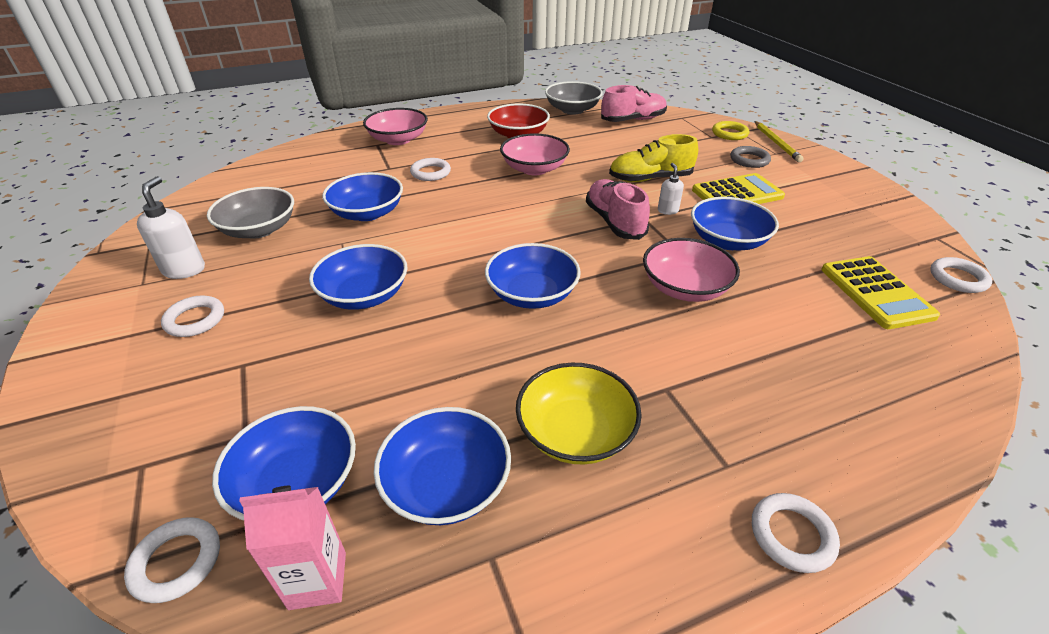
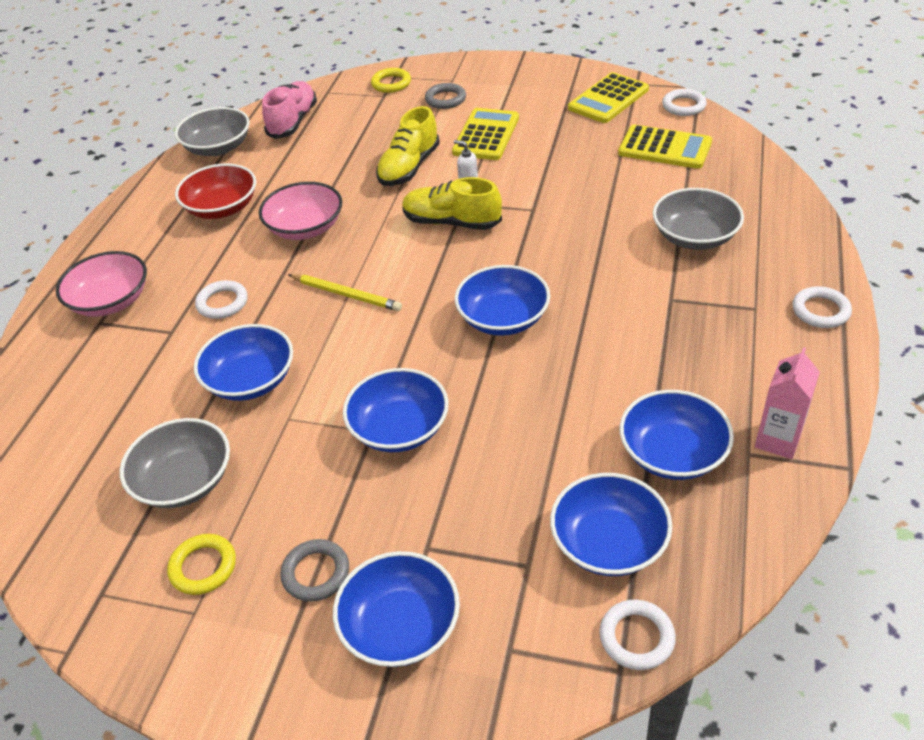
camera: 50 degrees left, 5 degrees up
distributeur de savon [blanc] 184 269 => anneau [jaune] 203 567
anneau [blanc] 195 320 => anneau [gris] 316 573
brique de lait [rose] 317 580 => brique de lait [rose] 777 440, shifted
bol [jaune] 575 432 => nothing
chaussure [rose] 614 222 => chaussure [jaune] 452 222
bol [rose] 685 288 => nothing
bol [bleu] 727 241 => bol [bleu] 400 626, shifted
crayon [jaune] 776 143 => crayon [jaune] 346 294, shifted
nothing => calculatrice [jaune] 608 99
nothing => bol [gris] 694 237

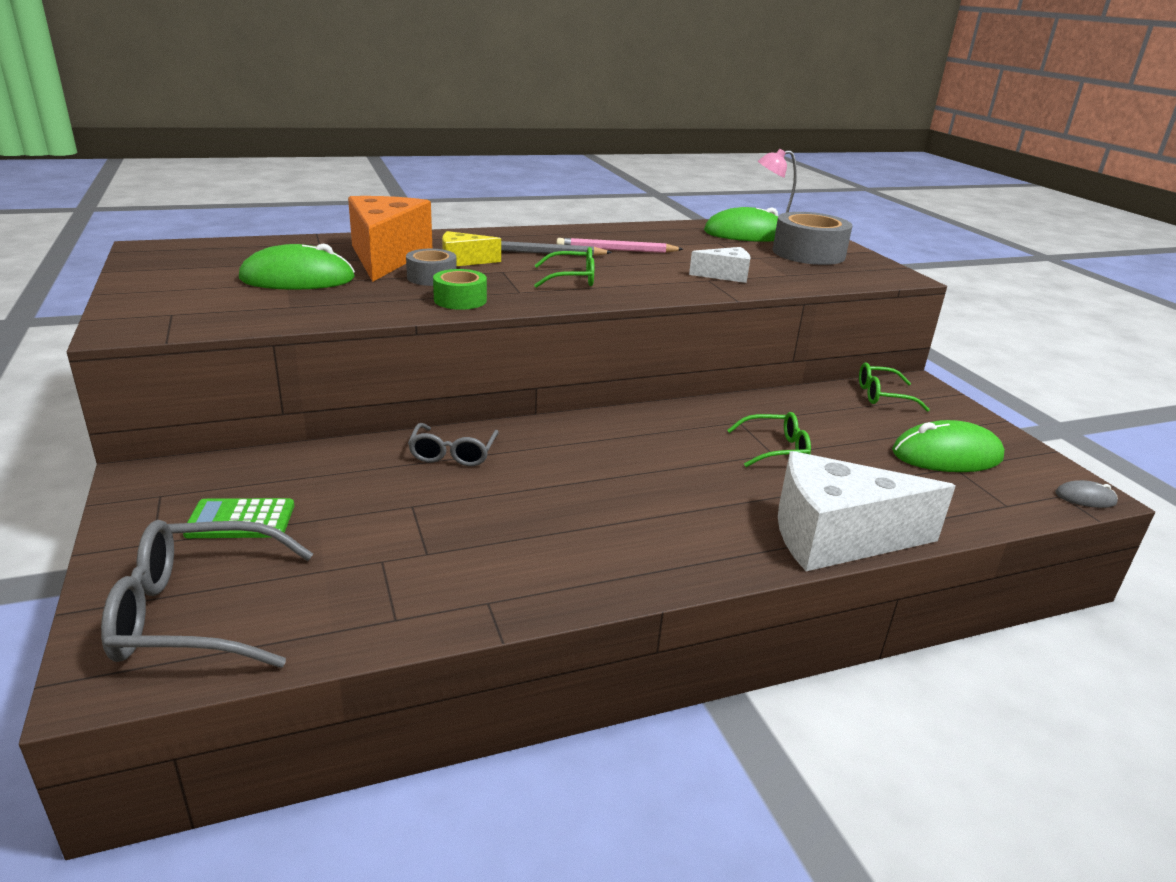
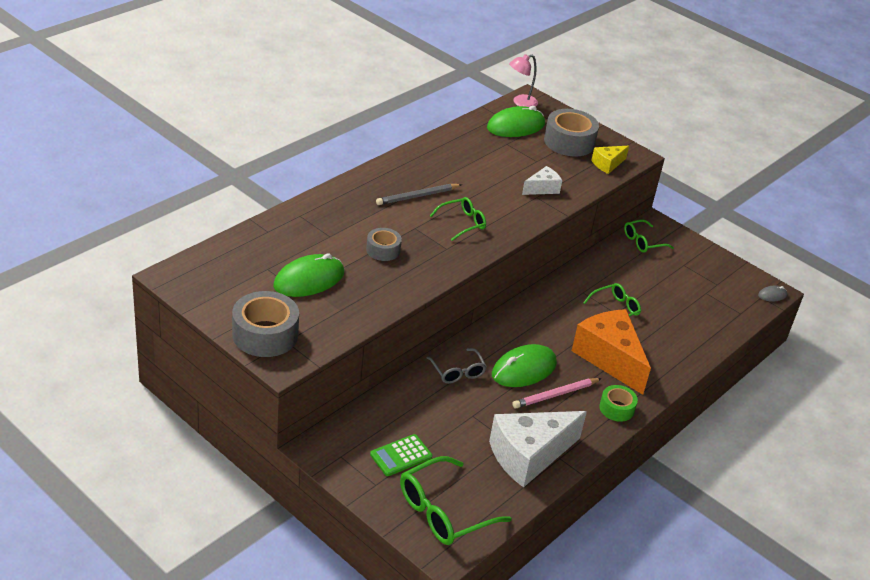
camera: 30 degrees left, 10 degrees up
lunettes [gris] 195 613 => lunettes [vert] 443 512
fromage [orange] 387 257 => fromage [orange] 609 358, shifted
ruban adhésif [vert] 460 300 => ruban adhésif [vert] 616 408, shifted
fromage [jaune] 463 261 => fromage [jaune] 607 164, shifted
crayon [rose] 616 250 => crayon [rose] 555 395, shifted
fromage [blanc] 836 537 => fromage [blanc] 529 455, shifted
souris [vert] 947 455 => souris [vert] 524 369, shifted
nothing => ruban adhésif [gris] 265 334

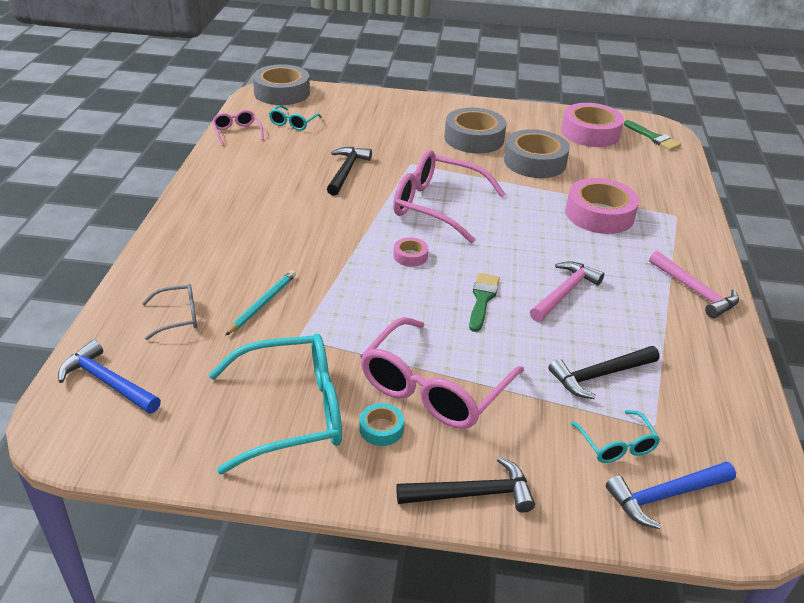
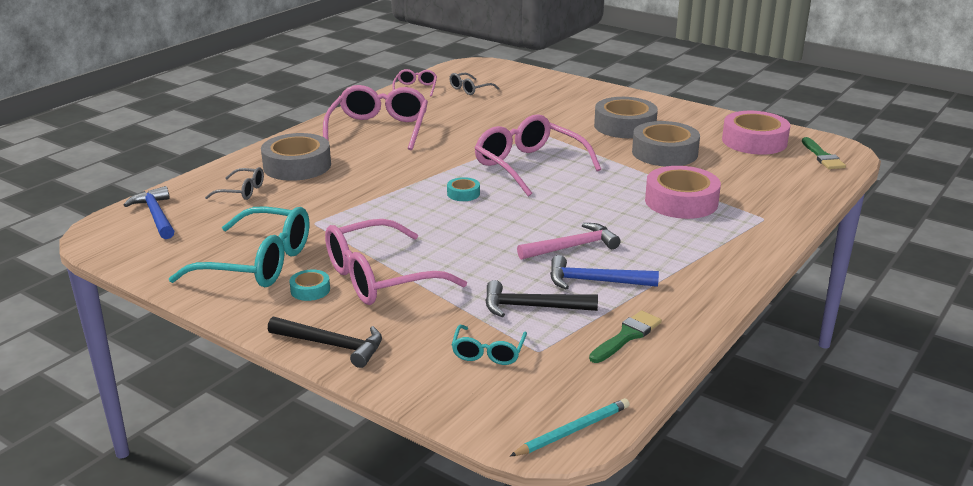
camera: 30 degrees right, 10 degrees down
crayon [turquoise] 262 304 => crayon [turquoise] 572 430, shifted
ruban adhésif [gris] 282 92 => ruban adhésif [gris] 297 166, shifted
lunettes [turquoise] 293 123 => lunettes [gris] 470 89
marteau [noir] 346 171 => nothing
ruban adhésif [rose] 410 256 => ruban adhésif [turquoise] 463 194
pinceau [vert] 482 299 => pinceau [vert] 627 336, shifted
marteau [bleu] 665 496 => marteau [bleu] 595 281, shifted
marteau [rose] 695 291 => nothing
nothing => lunettes [rose] 379 129

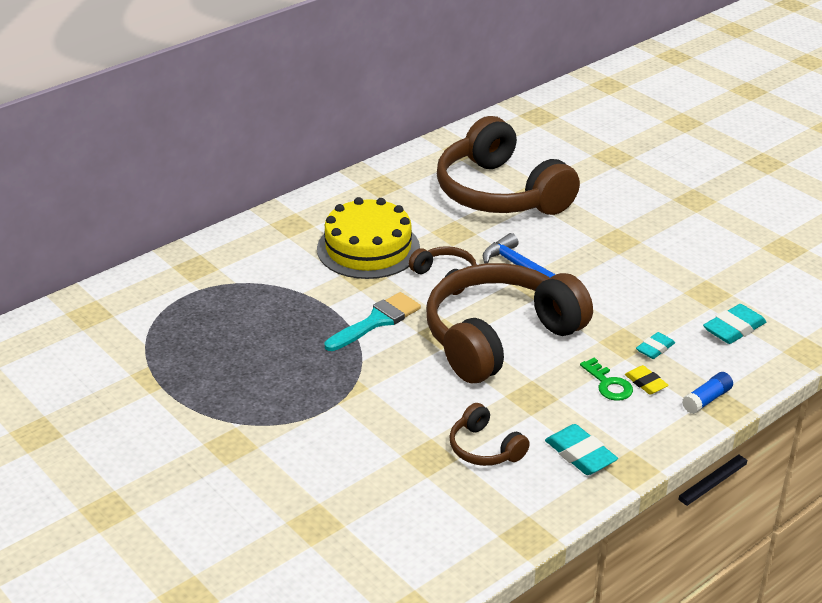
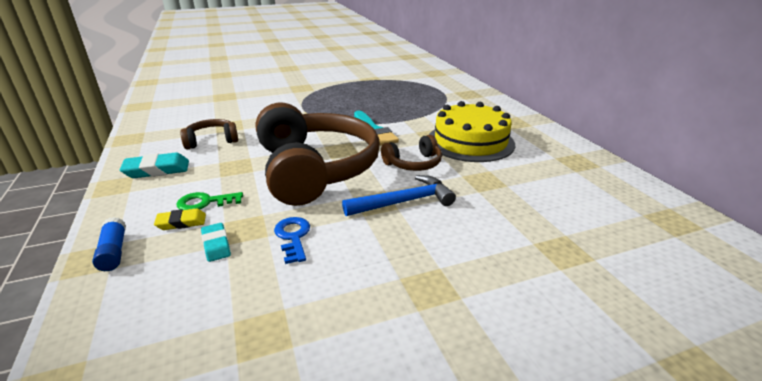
camera: 110 degrees right, 5 degrees down
casque audio [marron] 500 193 => nothing
gomme [turquoise] 734 328 => nothing
nothing => clé [bleu] 293 237

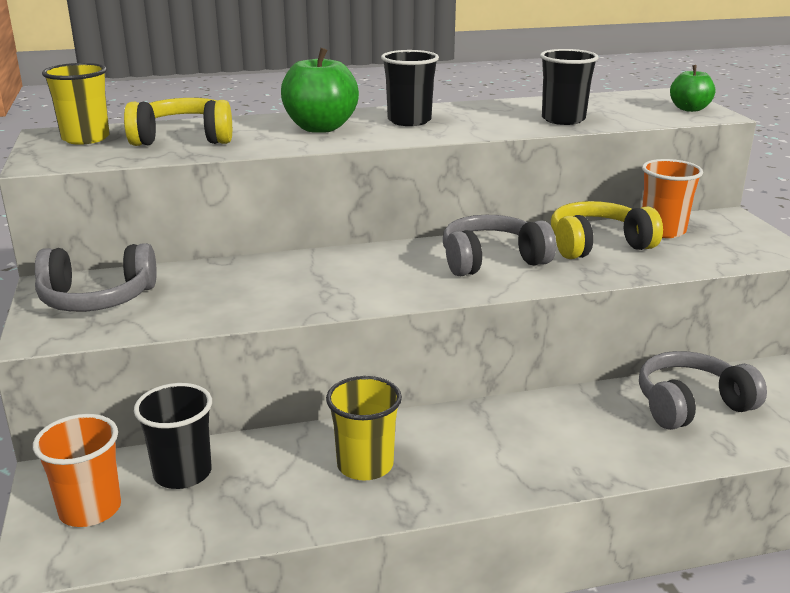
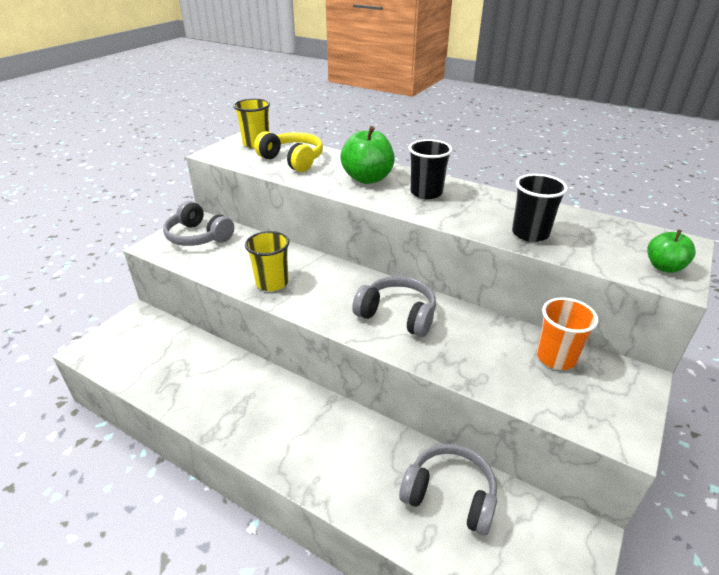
camera: 45 degrees right, 10 degrees up
gobelet [orange] 90 509 => nothing
gobelet [noir] 182 473 => nothing
gobelet [jaune] 365 465 => gobelet [jaune] 272 283, shifted
casque audio [jaune] 598 245 => nothing

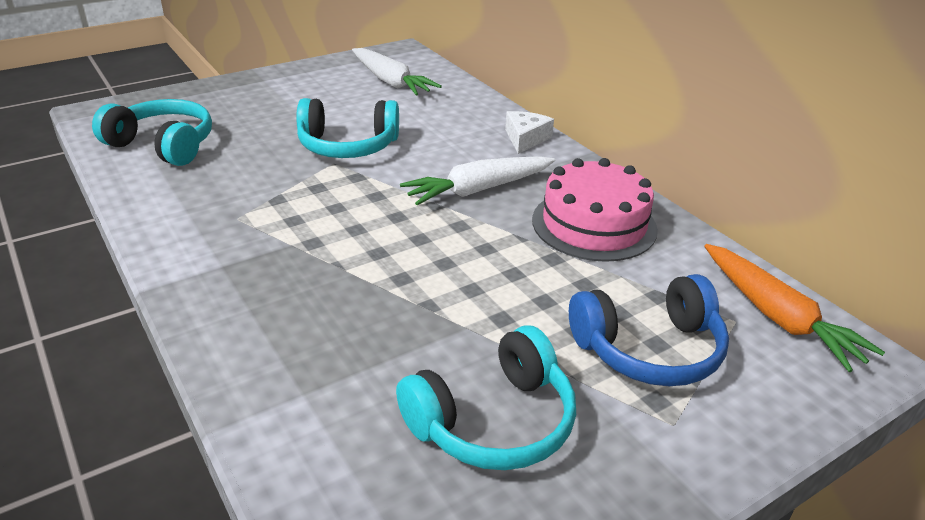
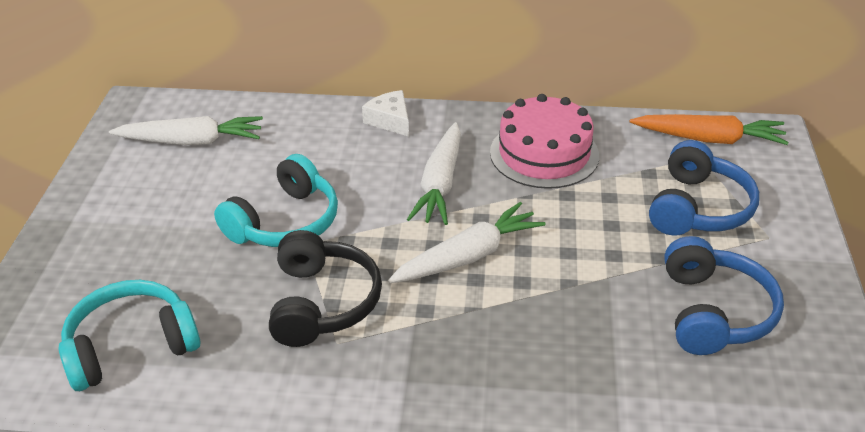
camera: 50 degrees left, 5 degrees up
casque audio [turquoise] 493 421 => casque audio [bleu] 714 312
nothing => casque audio [noir] 323 303
nothing => carotte [blanc] 468 256

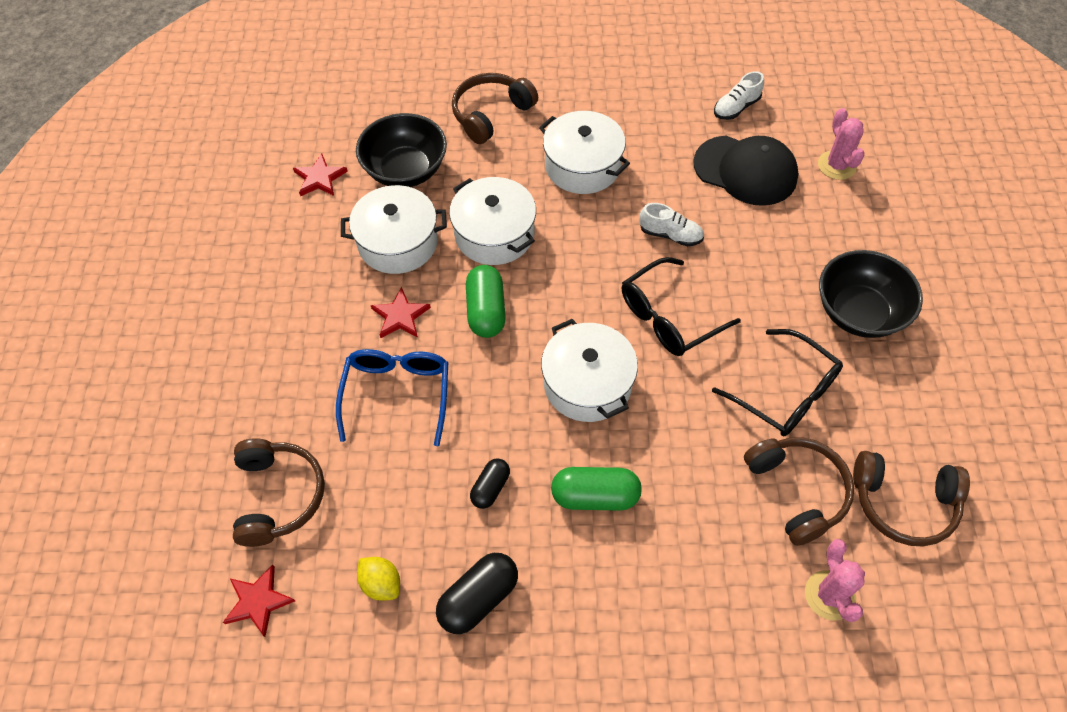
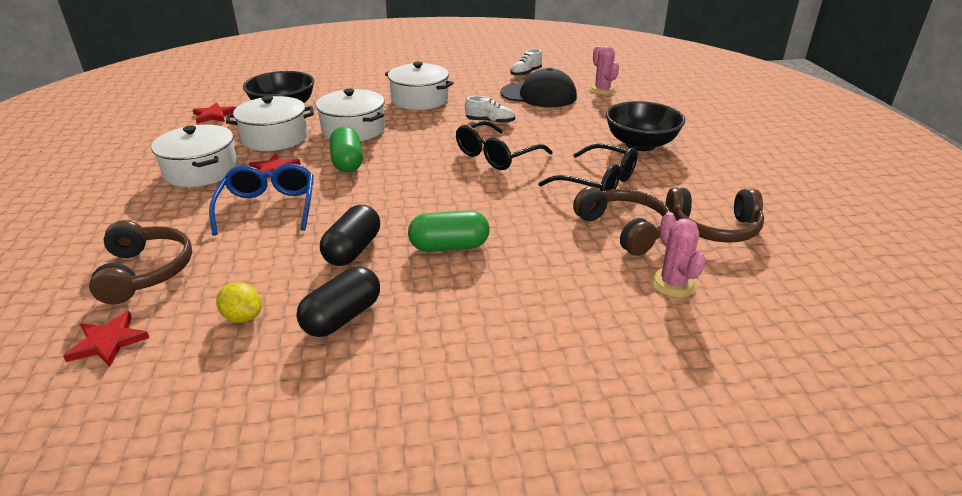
camera: 10 degrees left, 25 degrees down
casque audio [marron] 491 114 => nothing
gélule [noir] 490 488 => gélule [noir] 353 250, x1.62
marmite [blanc] 587 384 => marmite [blanc] 201 171, shifted

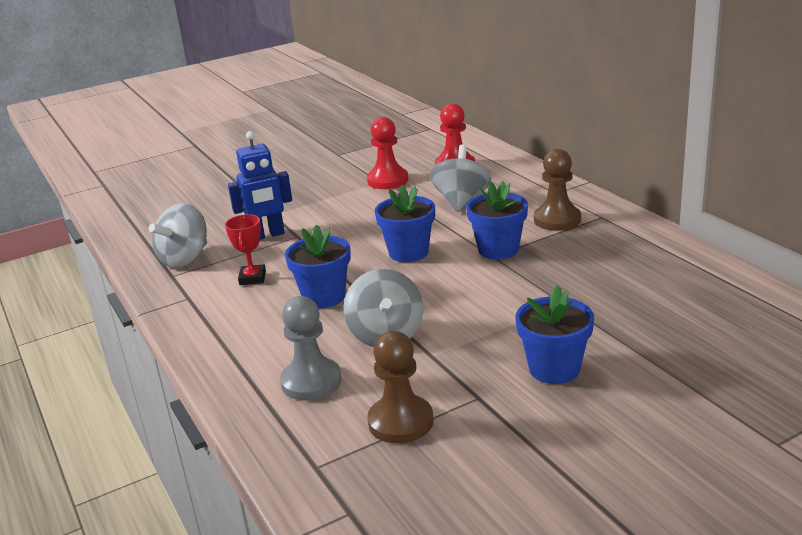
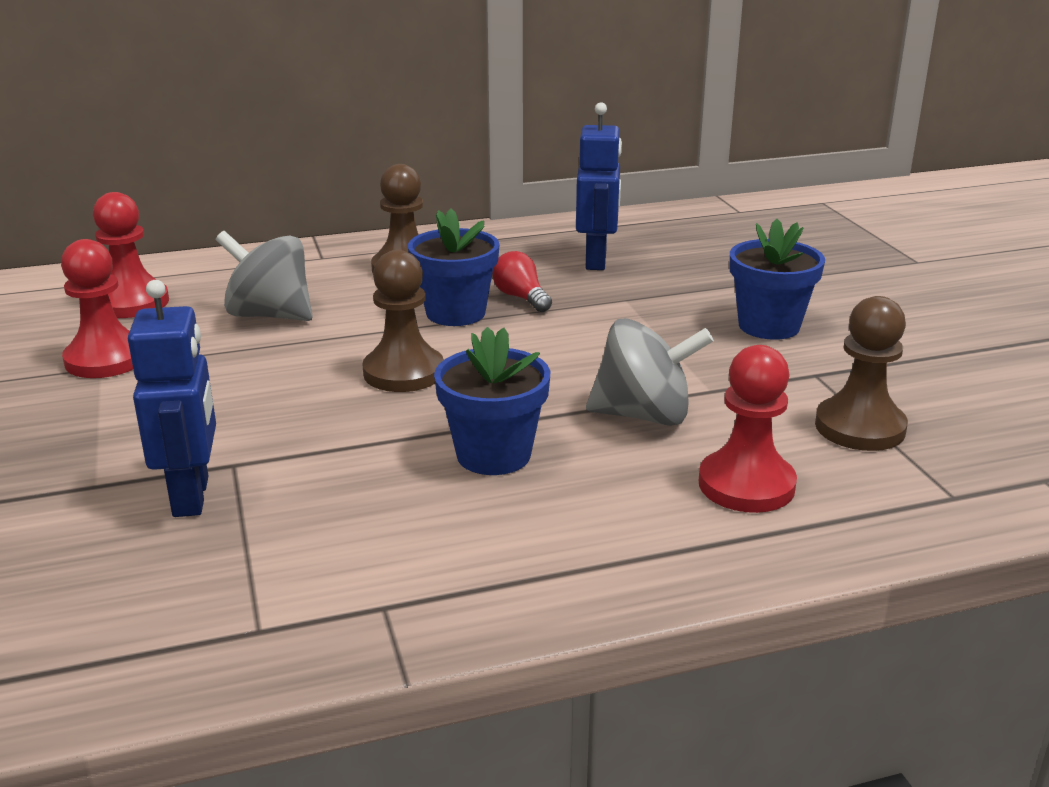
camera: 80 degrees left, 0 degrees up
toupie [gris] 185 259 => nothing
trophée [rouge] 252 278 => nothing
pion [gris] 311 381 => pion [rouge] 746 485
pot de fleurs [bleu] 408 252 => pion [marron] 403 372
nothing => ampoule [rouge] 521 298
nothing => robot [bleu] 596 261

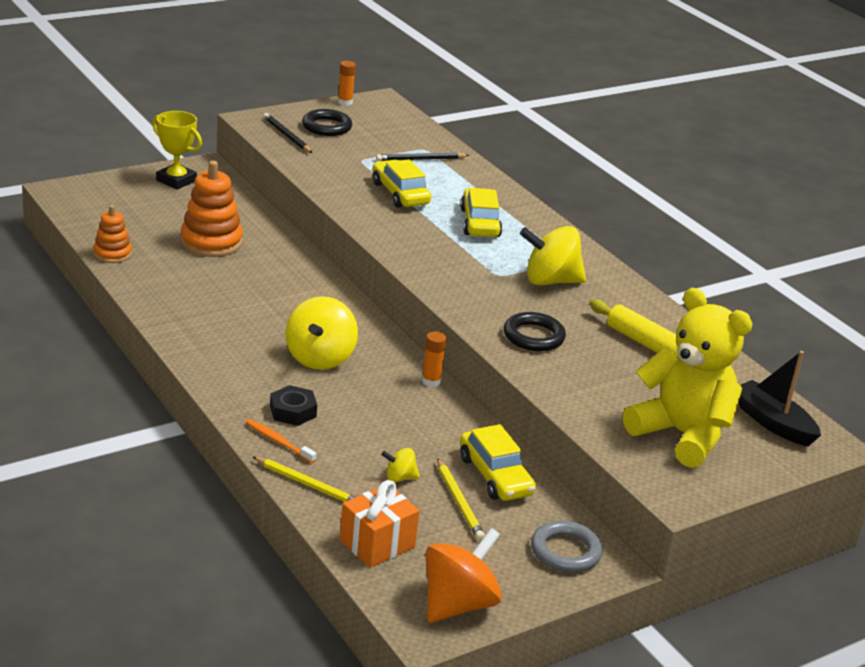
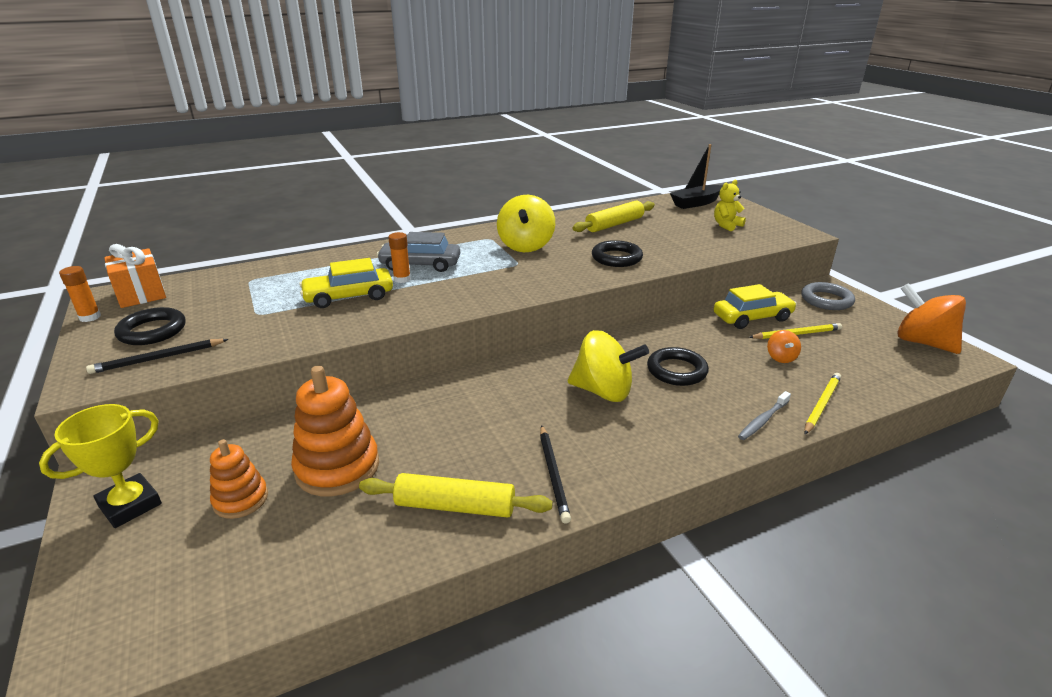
camera: 80 degrees left, 0 degrees up
jouet à empiler [orange] 112 254 => jouet à empiler [orange] 241 499, shifted
brosse à dents [orange] 278 441 => brosse à dents [gris] 763 420
écrou [noir] 293 411 => nothing
cadeau [orange] 377 543 => cadeau [orange] 141 294, shifted
crayon [noir] 420 159 => crayon [noir] 553 474, shifted
toupie [jaune] 399 478 => toupie [orange] 781 358
bâton de colle [orange] 431 381 => bâton de colle [orange] 402 279, shifted
voiture [jaune] 480 223 => voiture [gris] 420 265
ours en peluche [jaune] 682 435 => ours en peluche [jaune] 726 225, x0.44
nothing => rouleau à pâtisserie [jaune] 455 506
nothing => anneau [noir] 676 370

